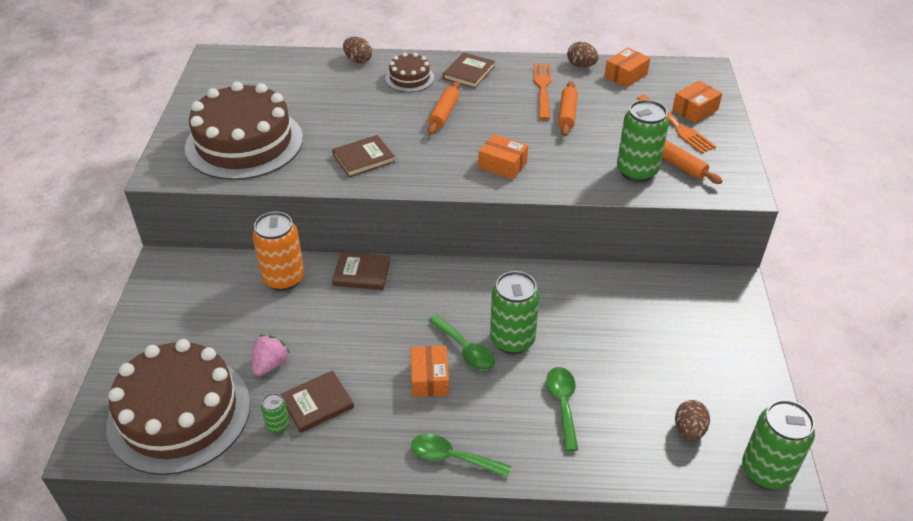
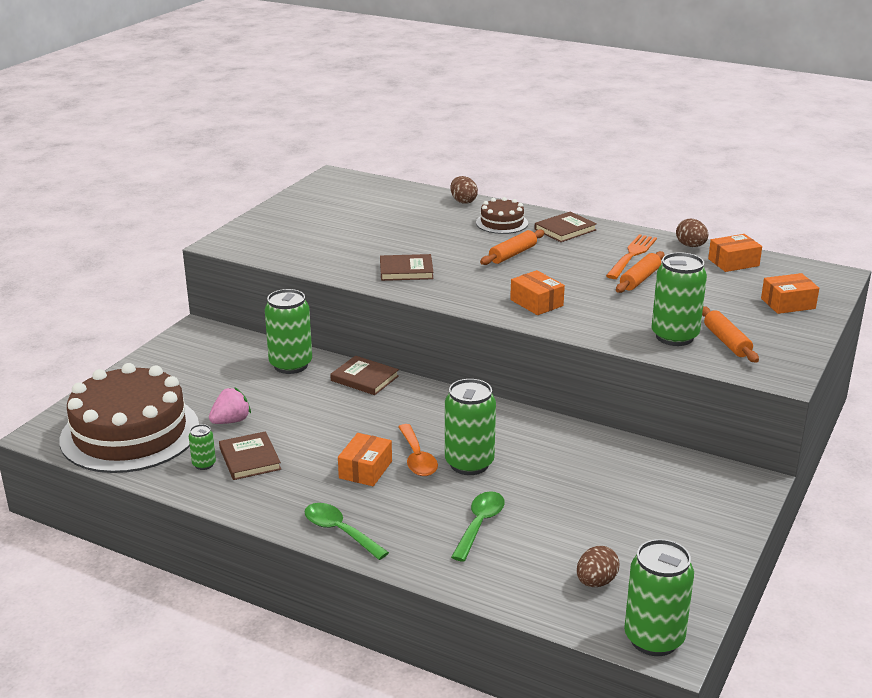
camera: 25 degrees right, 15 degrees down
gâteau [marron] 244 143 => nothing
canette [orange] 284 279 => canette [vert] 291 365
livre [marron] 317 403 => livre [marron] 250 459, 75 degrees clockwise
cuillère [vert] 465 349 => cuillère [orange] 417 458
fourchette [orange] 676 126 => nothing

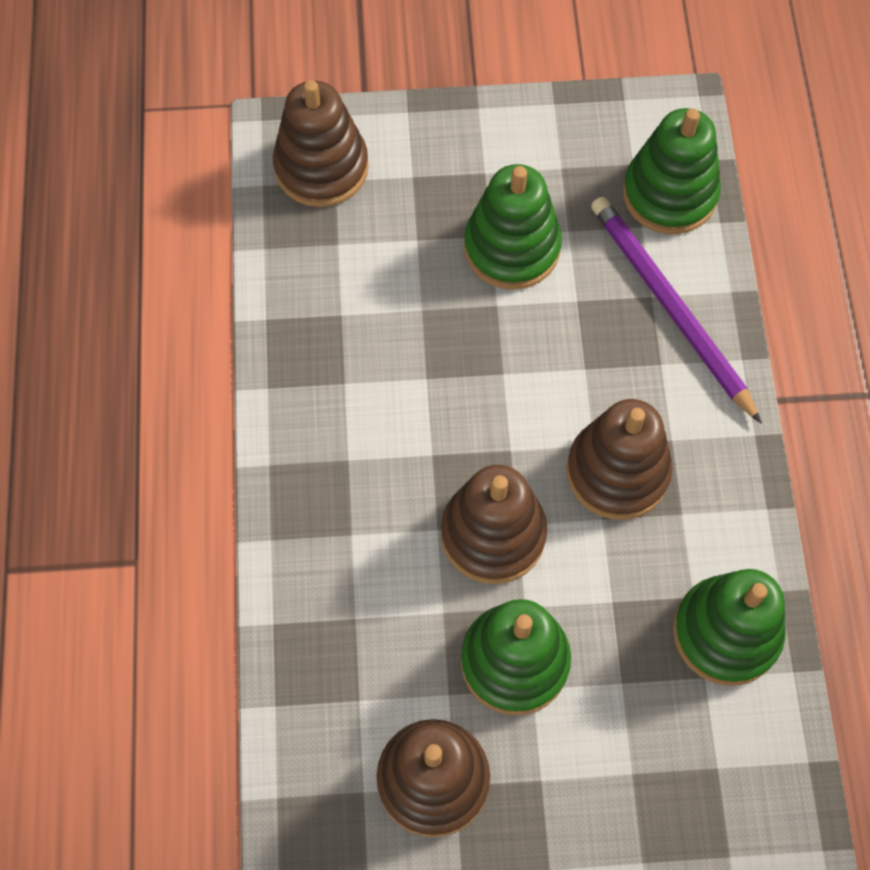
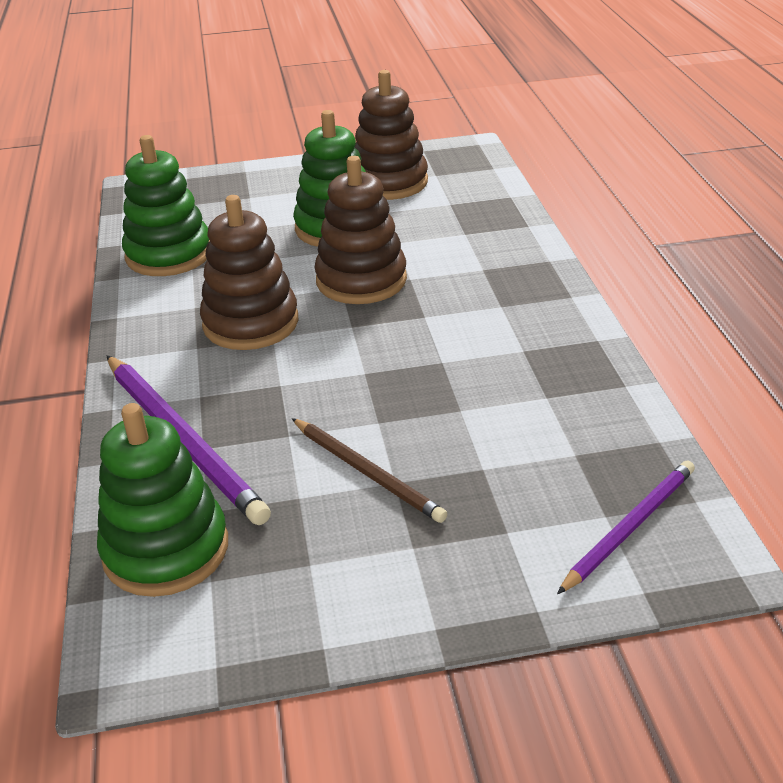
camera: 175 degrees right, 30 degrees down
jouet à empiler [marron] 321 167 => crayon [violet] 630 527
jouet à empiler [vert] 512 248 => crayon [marron] 367 472

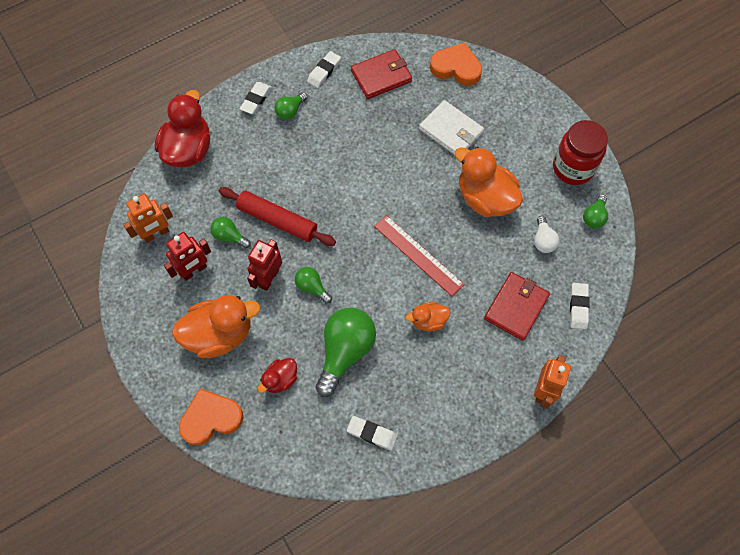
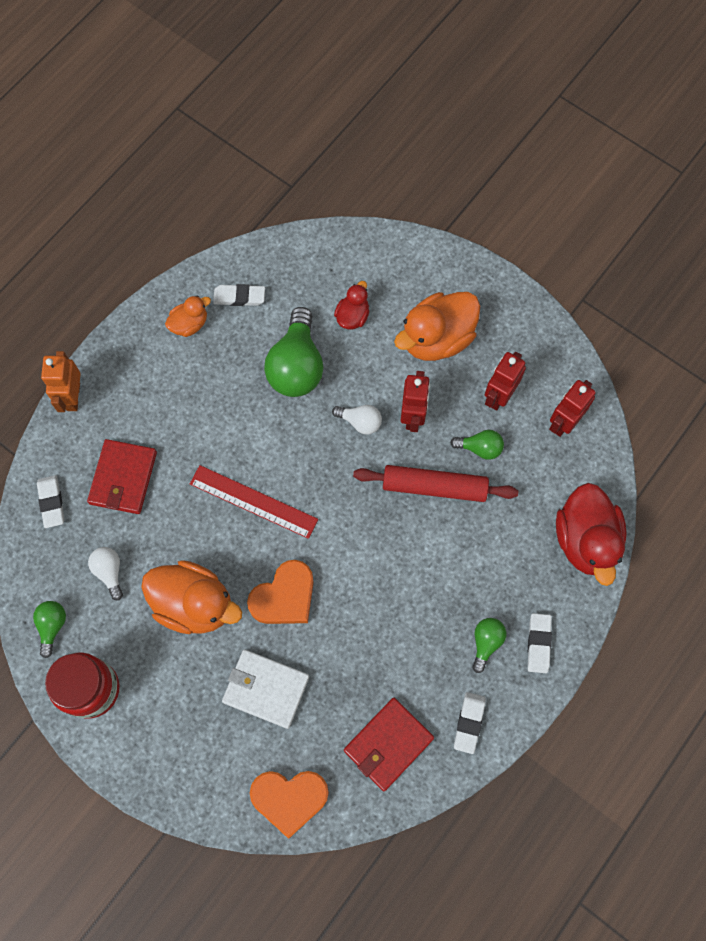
camera: 160 degrees right, 5 degrees up
robot [orange] 156 234 => robot [rouge] 564 422
cœur [orange] 211 418 => cœur [orange] 284 597, shifted
ampoule [vert] 312 287 => ampoule [blanc] 360 422
canard [orange] 428 321 => canard [orange] 189 324, shifted

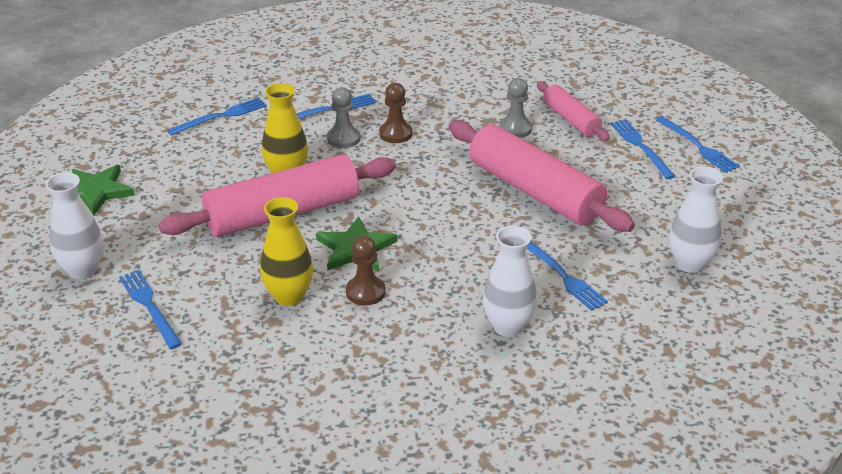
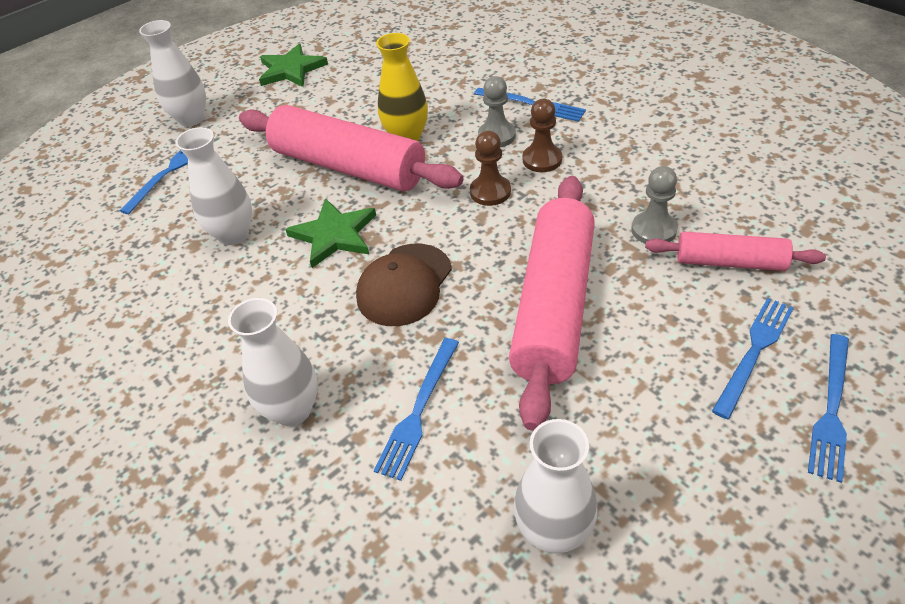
camera: 60 degrees right, 10 degrees up
fourchette [bleu] 221 116 => nothing
vase [jaune] 289 296 => vase [blanc] 233 234
pion [marron] 365 292 => pion [marron] 490 192, shifted
rouleau à pâtisserie [rose] 571 119 => rouleau à pâtisserie [rose] 730 262, 75 degrees clockwise
nothing => casquette [marron] 404 285

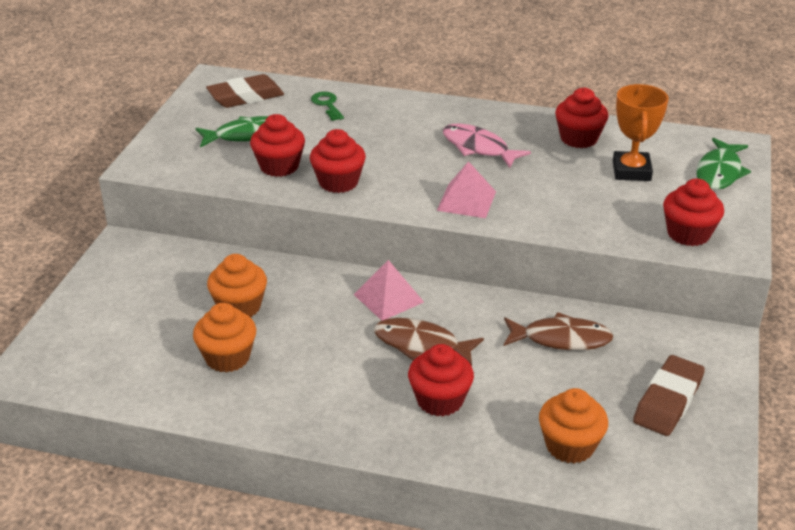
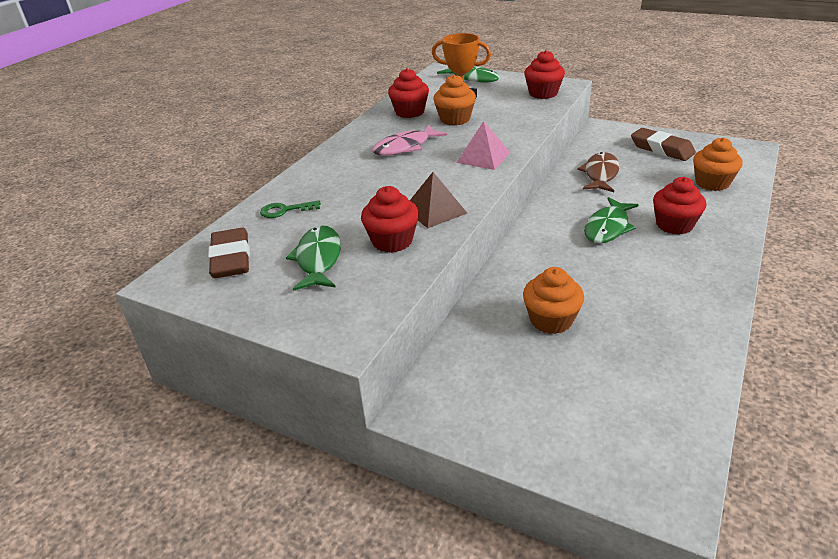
camera: 75 degrees left, 0 degrees up
muffin [orange] 227 357 => muffin [orange] 455 119, shifted
muffin [rouge] 338 182 => pyramide [marron] 434 210
pyramide [rose] 388 298 => nothing
poisson [marron] 421 344 => poisson [vert] 608 227

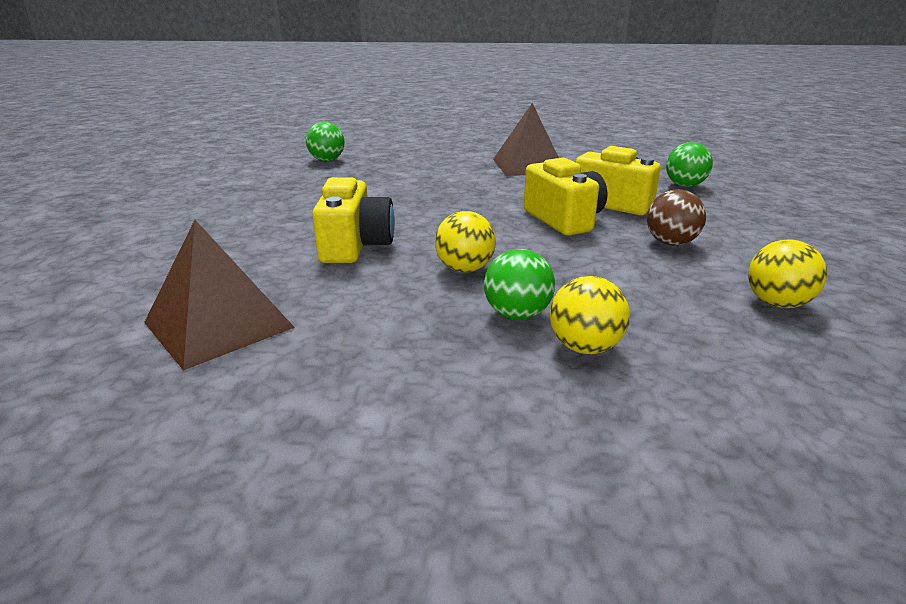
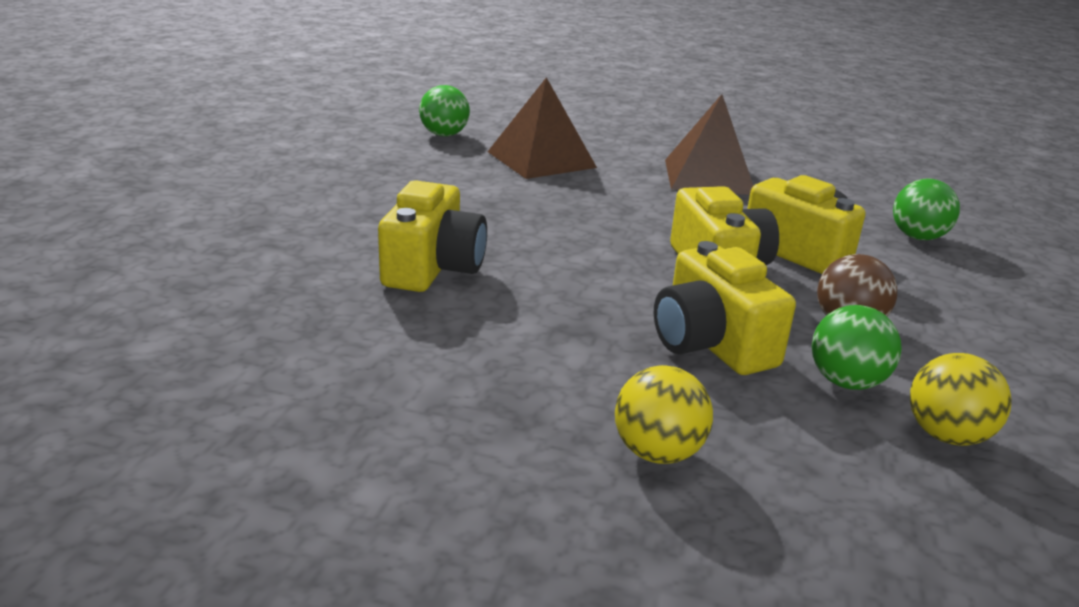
camera: 10 degrees right, 0 degrees up
pyramide [marron] 219 325 => pyramide [marron] 541 159, shifted
balle [jaune] 465 269 => nothing
balle [vert] 517 314 => balle [vert] 846 382, shifted
nothing => appareil photo [jaune] 711 344

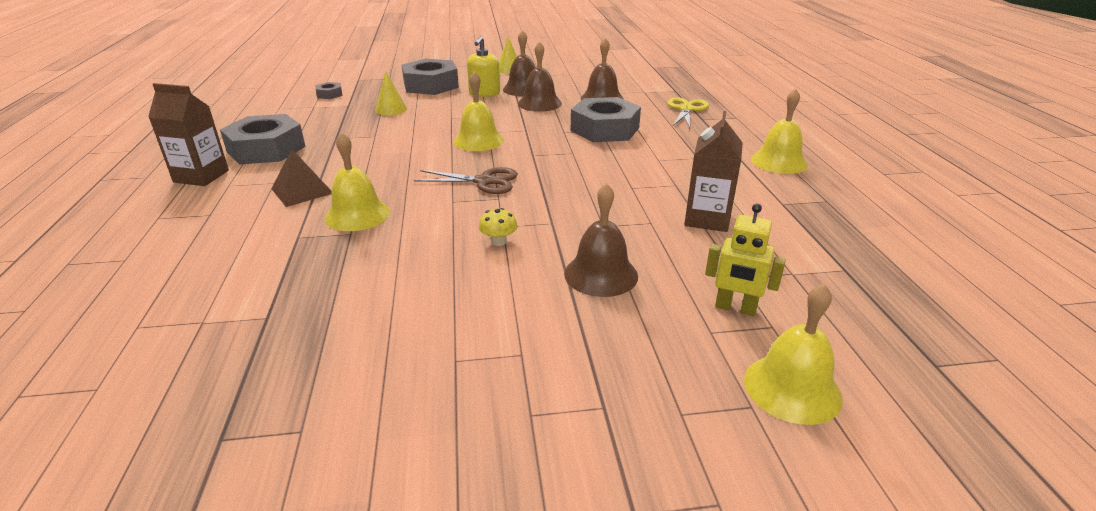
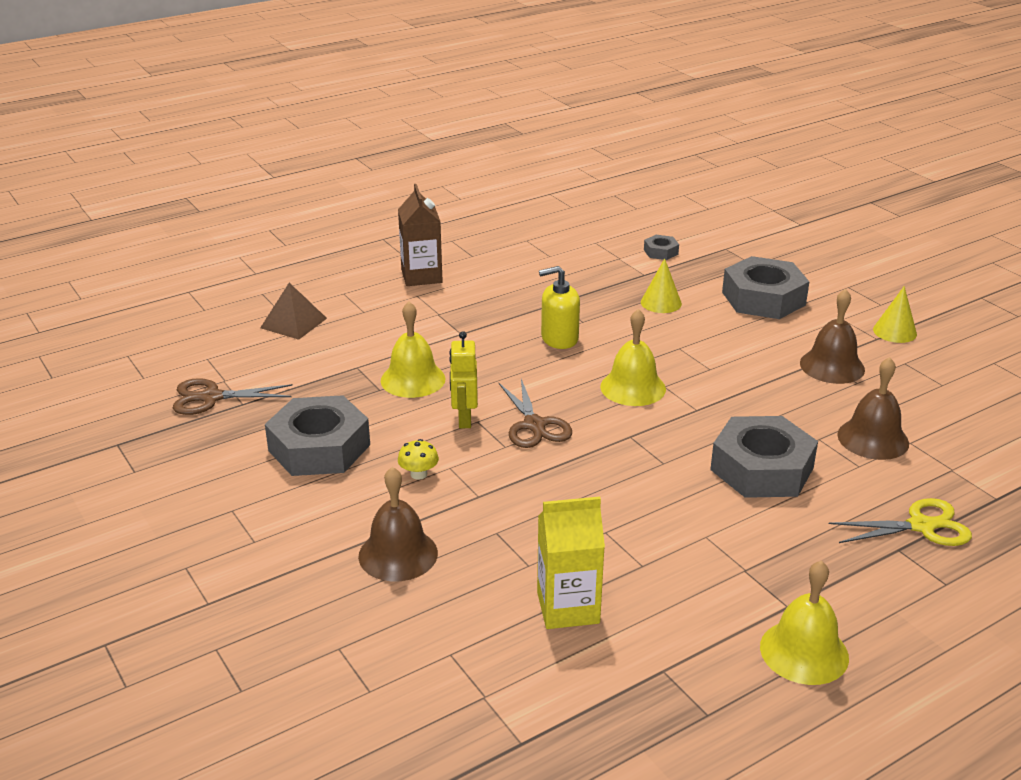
camera: 65 degrees right, 0 degrees up
écrou [gris] 266 149 => écrou [gris] 319 447, shifted
pyramide [marron] 302 191 => pyramide [marron] 293 323, shifted
distributeur de savon [jaune] 484 93 => distributeur de savon [jaune] 559 338, shifted
cloche [marron] 539 103 => nothing
brique de lait [marron] 707 219 => brique de lait [jaune] 568 608
robot [jaune] 735 308 => robot [jaune] 464 419, shifted
cloche [jaune] 792 388 => nothing
nothing => ciseaux [marron] 211 397

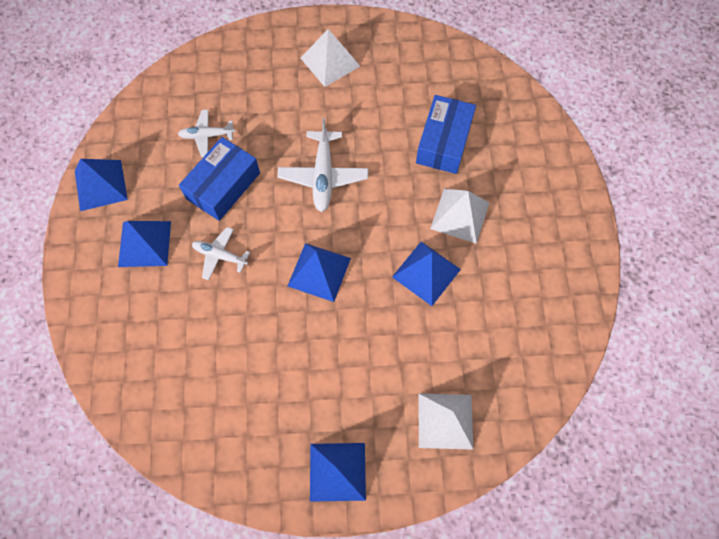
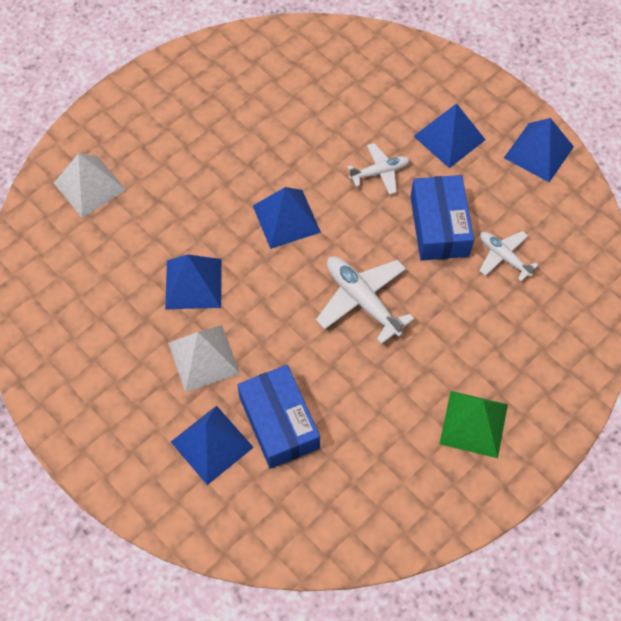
camera: 140 degrees right, 5 degrees down
avion [blanc] 207 136 => avion [blanc] 503 257, 90 degrees counterclockwise
pyramide [blanc] 330 62 => pyramide [vert] 474 423
pyramide [bleu] 337 471 => pyramide [bleu] 212 444, shifted

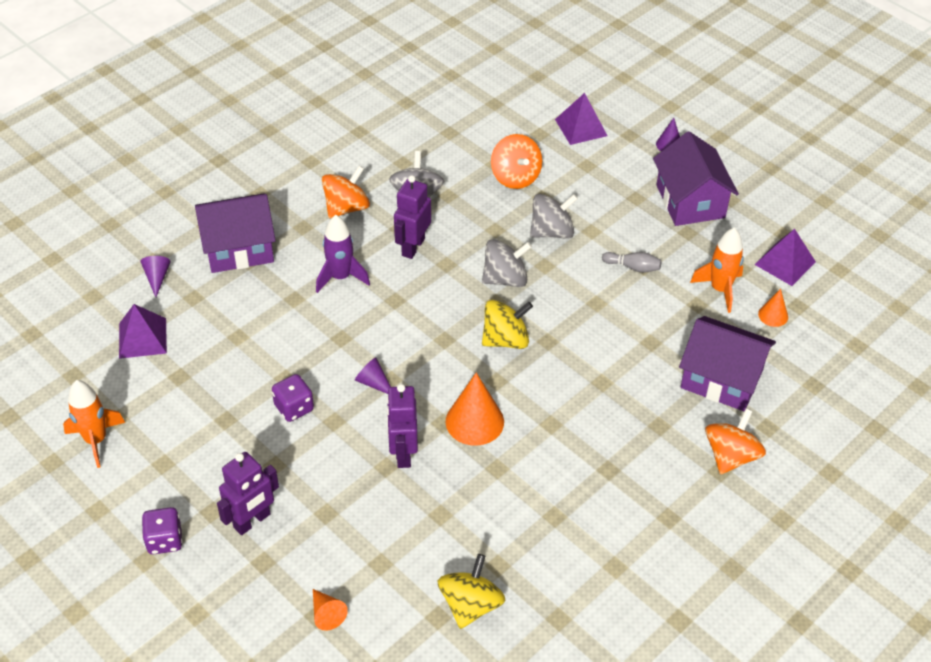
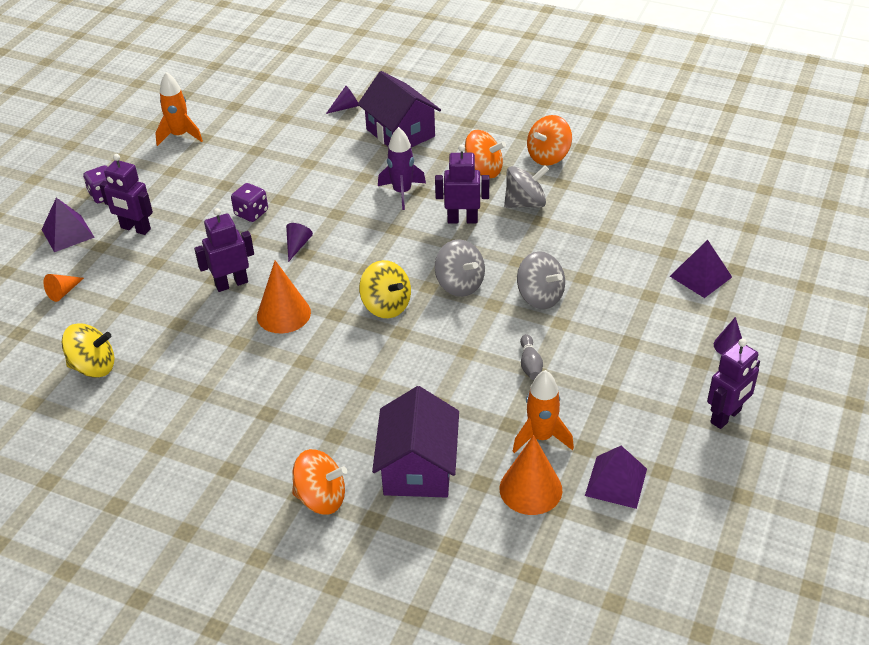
camera: 70 degrees right, 5 degrees down
pyramide [violet] 142 338 => pyramide [violet] 67 233, shifted
toupie [orange] 515 177 => toupie [orange] 548 156, shifted
maison [violet] 690 201 => nothing
cône [orange] 773 315 => cône [orange] 530 489, x1.85
nothing => robot [violet] 726 416

